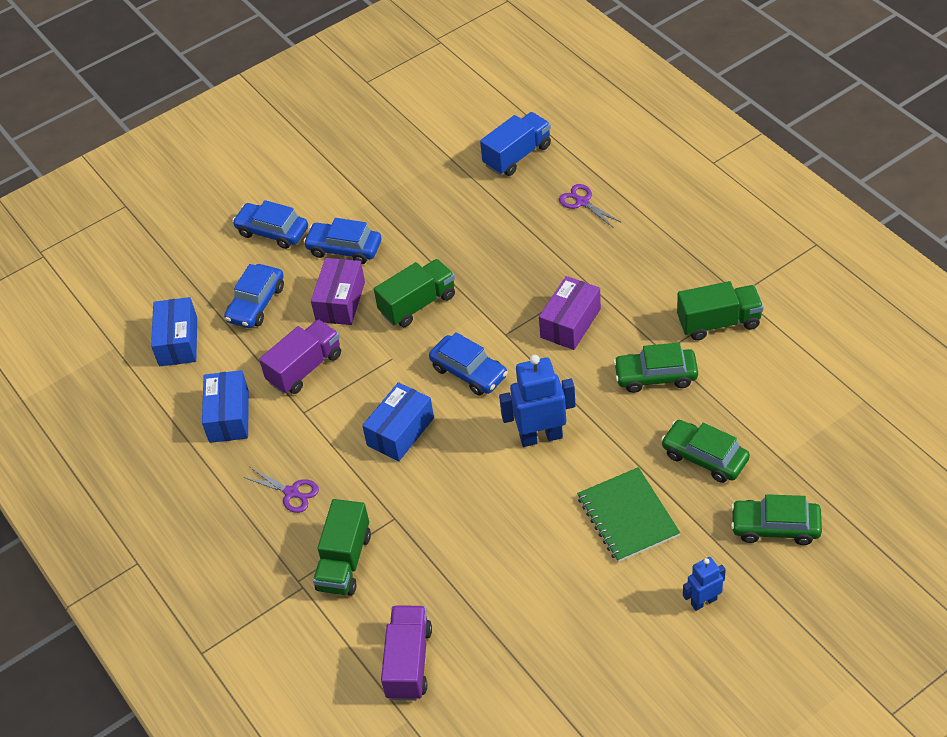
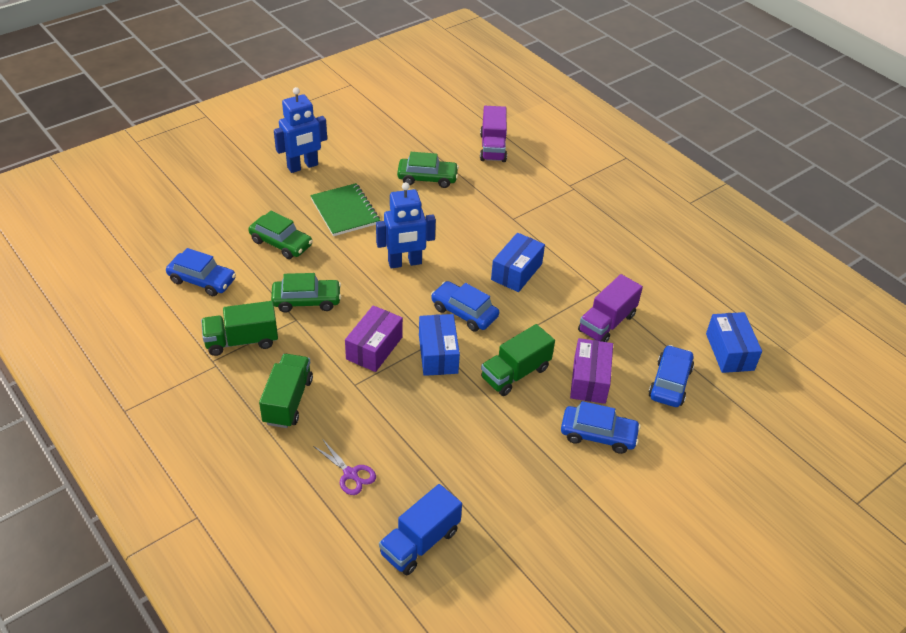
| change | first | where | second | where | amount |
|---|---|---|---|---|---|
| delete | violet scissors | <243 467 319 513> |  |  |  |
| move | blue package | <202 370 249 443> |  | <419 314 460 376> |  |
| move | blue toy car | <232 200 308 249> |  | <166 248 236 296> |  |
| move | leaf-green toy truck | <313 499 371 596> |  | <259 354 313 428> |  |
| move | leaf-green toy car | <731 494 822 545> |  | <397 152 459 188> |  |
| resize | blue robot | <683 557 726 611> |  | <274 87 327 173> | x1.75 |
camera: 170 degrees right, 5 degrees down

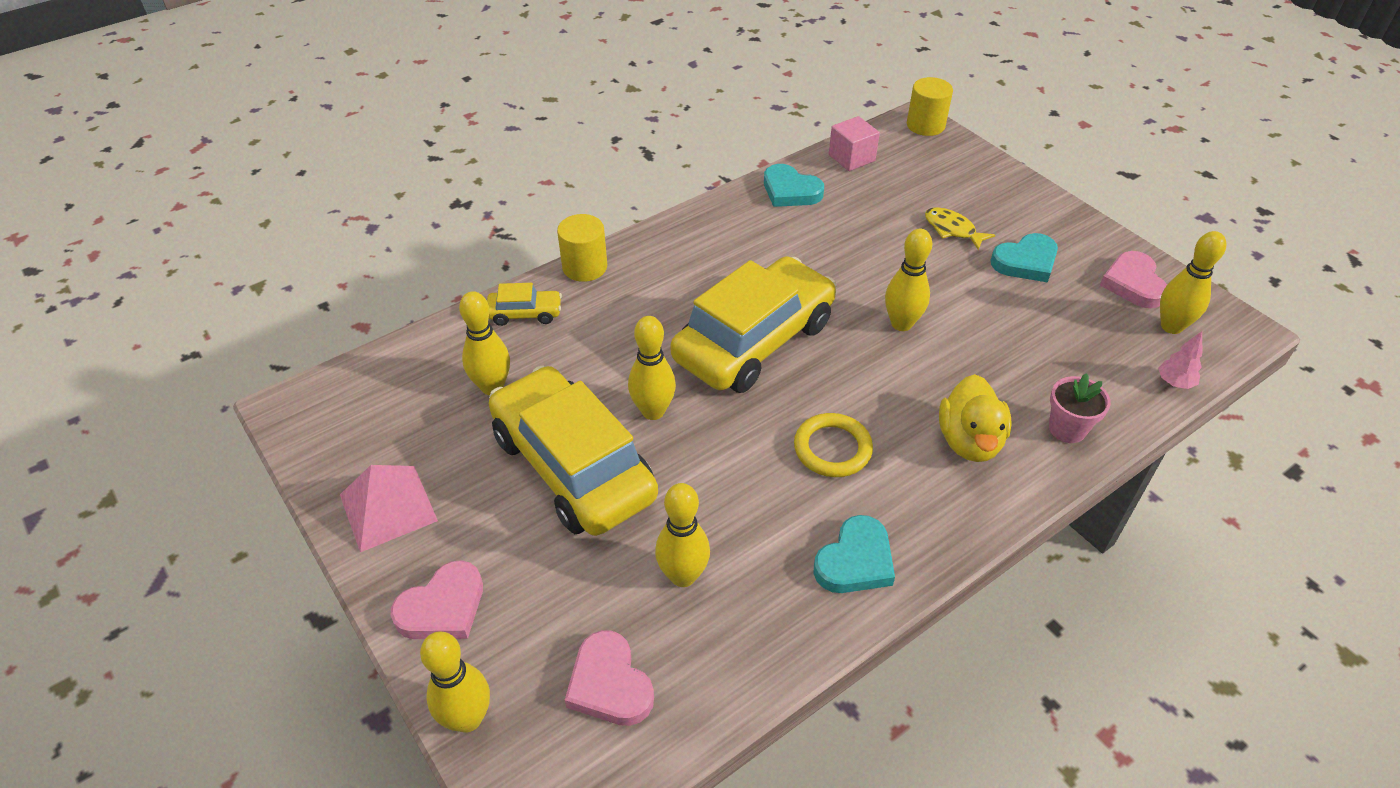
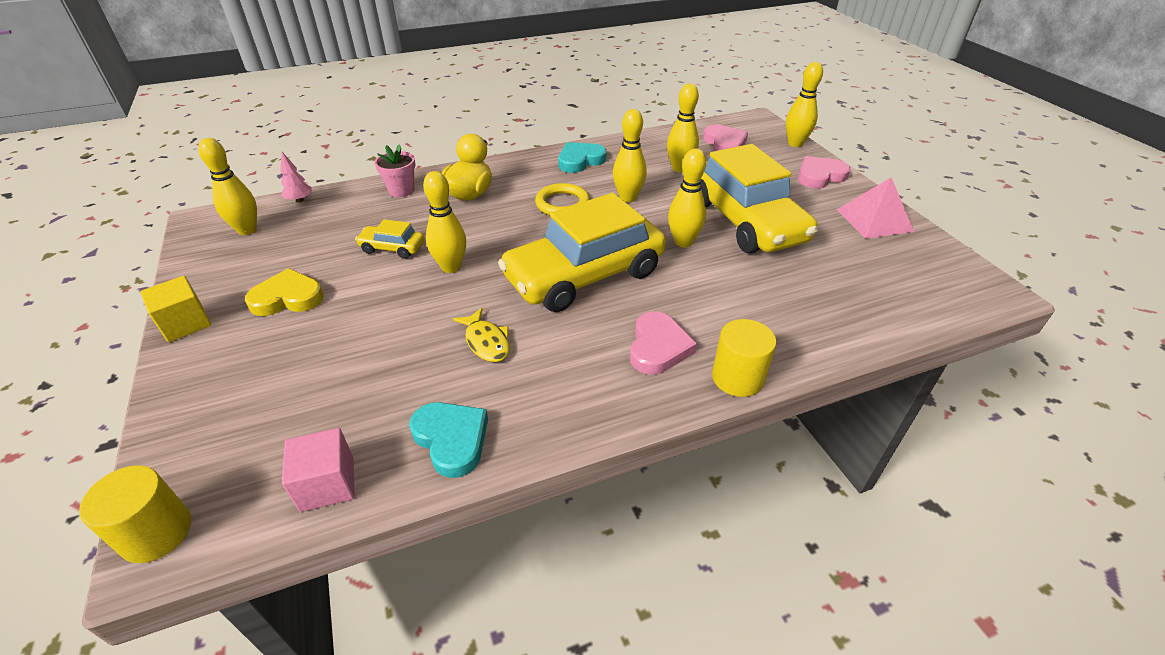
| change | first | where | second | where | amount |
|---|---|---|---|---|---|
| insert |  |  | bright yellow cube | <140 276 211 342> |  |
| move | bright yellow bowling pin | <459 291 510 395> |  | <613 109 647 202> |  |
| move | bright yellow toy car | <487 283 562 326> |  | <355 219 424 259> |  |
| move | bright yellow fish | <925 207 995 250> |  | <453 308 510 362> |  |
| move | rosy heart shape | <1100 251 1167 308> |  | <630 311 697 375> |  |
| recolor | teal heart shape | <991 233 1058 283> | bright yellow heart shape | <245 268 324 316> |  |
camera: 165 degrees left, 5 degrees down

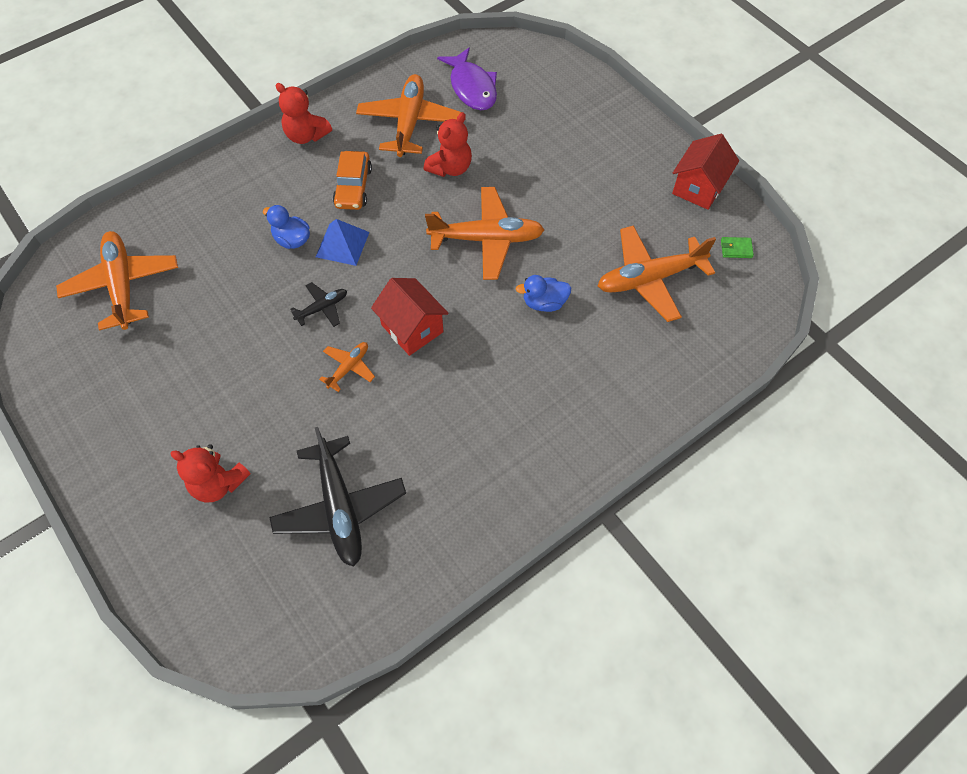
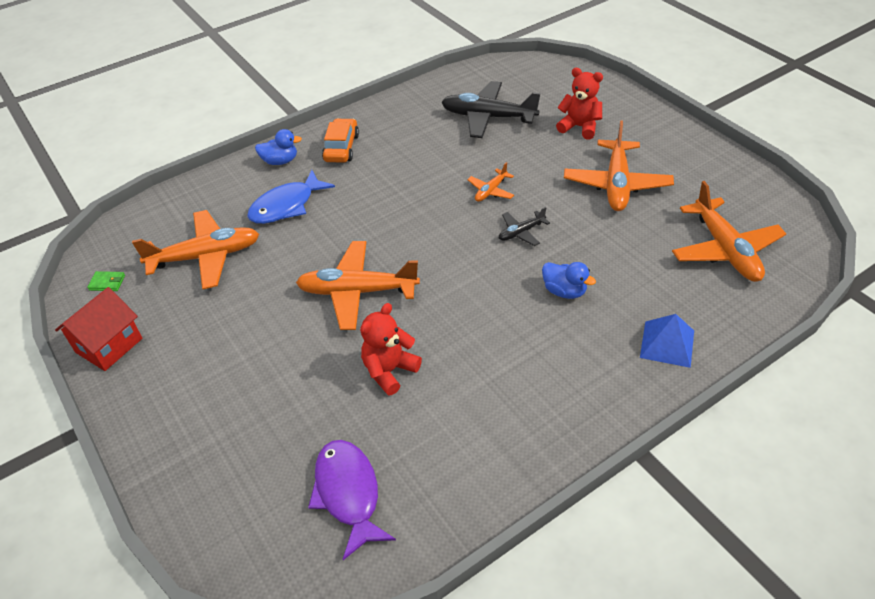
| change | first | where | second | where | amount |
|---|---|---|---|---|---|
| delete | scarlet teddy | <275 83 332 144> |  |  |  |
| delete | scarlet cottage | <371 278 448 356> |  |  |  |
| insert |  |  | blue fish | <247 170 335 224> |  |
| move | blue solid pyramid | <316 219 370 266> |  | <640 314 694 368> |  |
| move | orange toy car | <333 151 372 210> |  | <322 118 359 163> |  |
| move | orange toy plane | <356 74 461 157> |  | <564 121 674 211> |  |
| move | blue toy duck | <515 275 571 312> |  | <255 129 302 165> |  |
| rotate | black toy plane | <269 427 406 567> |  | <441 81 540 138> | 60 degrees counterclockwise |
camera: 175 degrees left, 15 degrees down

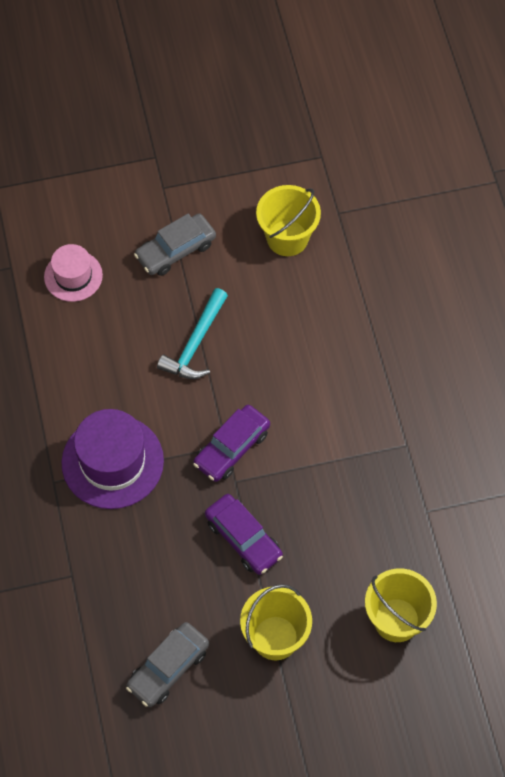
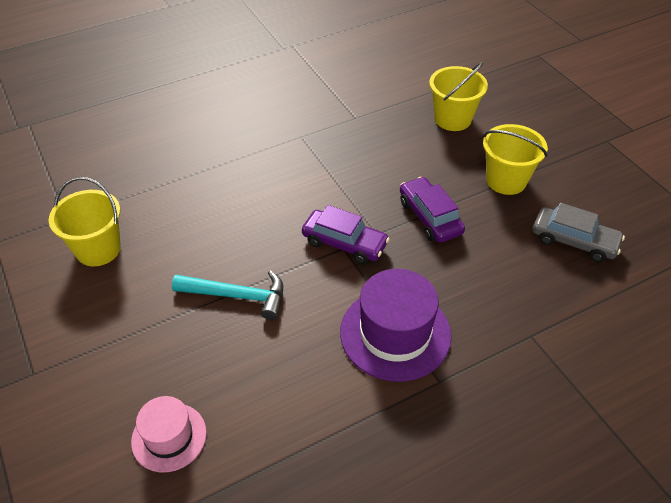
| change | first | where | second | where | amount |
|---|---|---|---|---|---|
| delete | gray toy car | <134 214 216 276> |  |  |  |
| rotate | violet toy car | <205 494 283 575> |  | <400 177 465 243> | 60 degrees counterclockwise |
camera: 105 degrees left, 15 degrees down

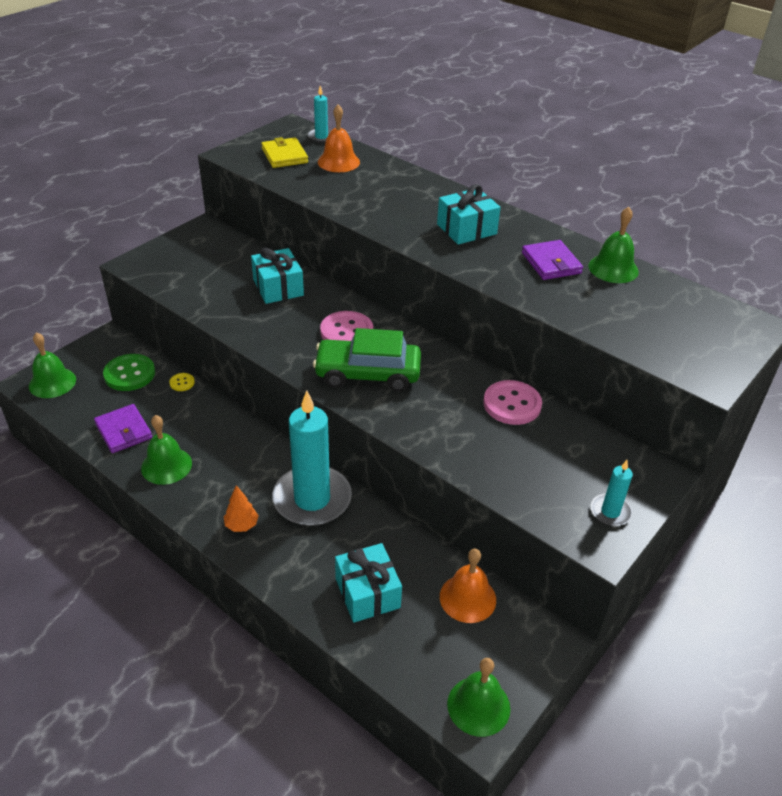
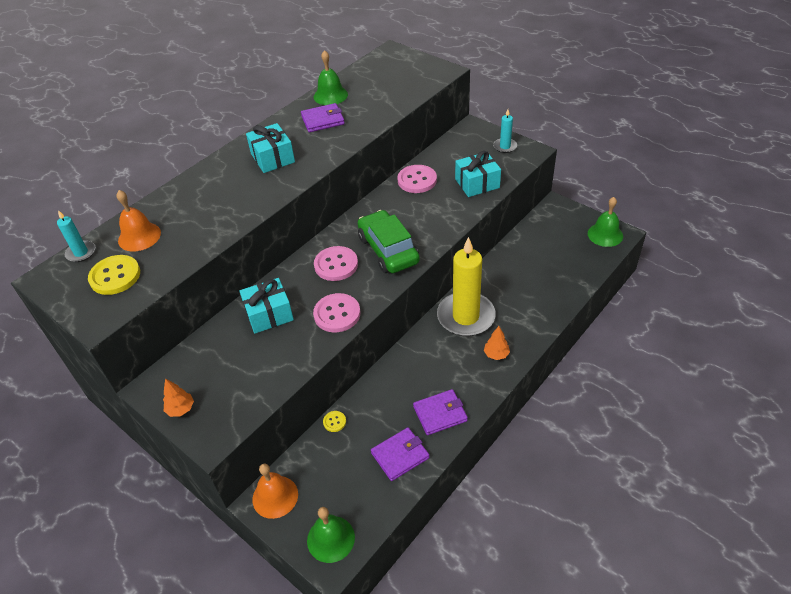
| change | first | where | second | where | amount |
|---|---|---|---|---|---|
| delete | leaf-green sewing button | <103 354 155 391> |  |  |  |
| insert |  |  | orange toy tree | <163 379 194 417> |  |
| insert |  |  | rosy sewing button | <313 293 361 332> |  |
| move | teal present | <335 543 402 623> |  | <455 151 501 197> |  |
| move | orange bell | <440 549 496 623> |  | <252 464 298 519> |  |
| replace | leaf-green bell | <141 415 192 485> | violet card wallet | <413 389 468 435> |  |
| replace | bright yellow card wallet | <261 137 308 168> | bright yellow sewing button | <88 255 140 295> |  |
| recolor | teal candle | <272 391 352 526> | bright yellow candle | <437 237 496 336> |  |
| rotate | leaf-green toy car | <313 328 421 392> |  | <358 210 420 273> | 150 degrees clockwise |
camera: 85 degrees left, 5 degrees up

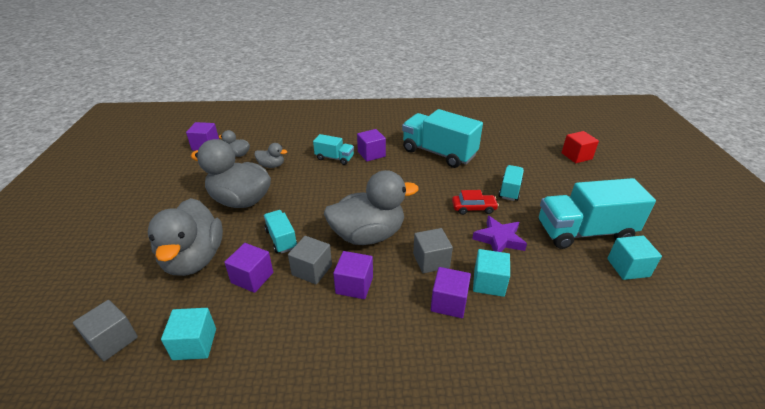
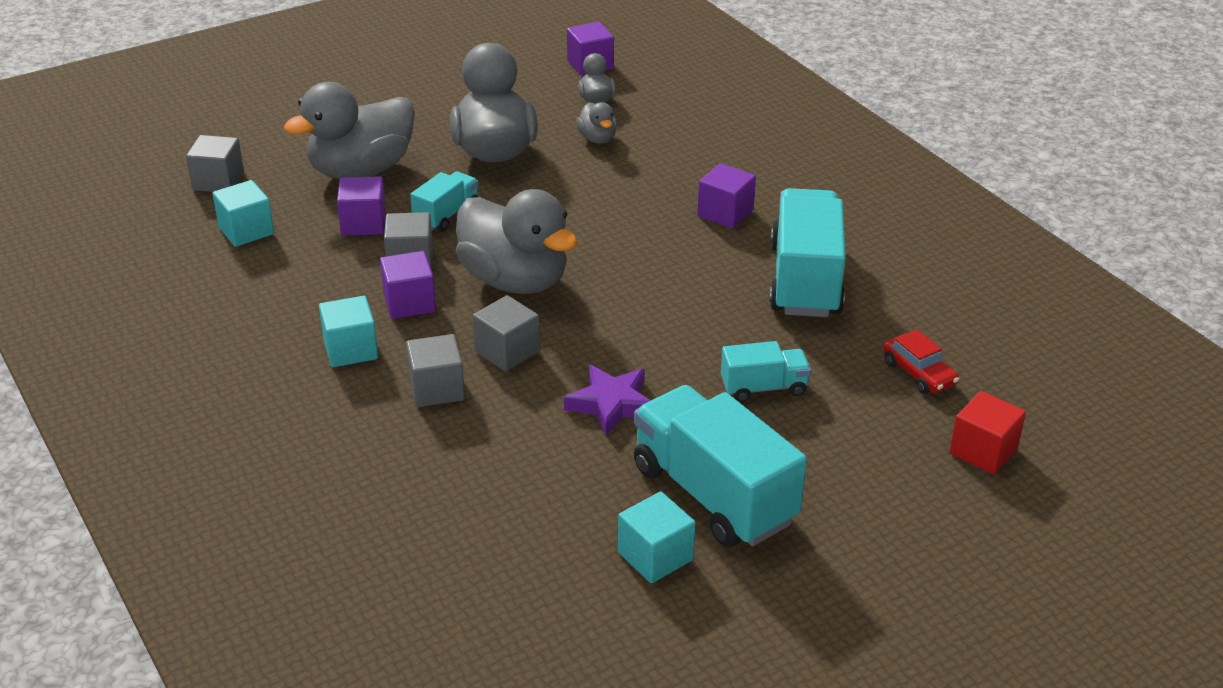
| change | first | where | second | where | amount |
|---|---|---|---|---|---|
| delete | teal toy truck | <313 134 354 165> |  |  |  |
| move | scarlet toy car | <452 190 499 215> |  | <883 330 959 394> |  |
| move | teal cube | <473 249 510 297> |  | <319 296 378 367> |  |
| recolor | violet cube | <431 267 471 318> | gray cube | <406 334 465 407> |  |
camera: 60 degrees right, 0 degrees up

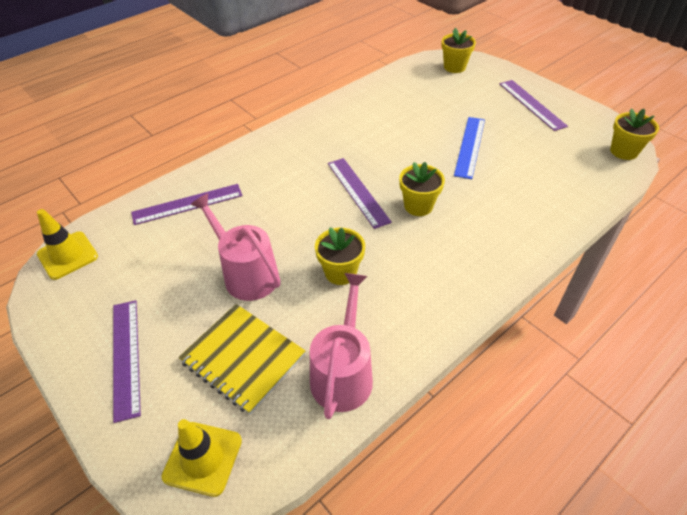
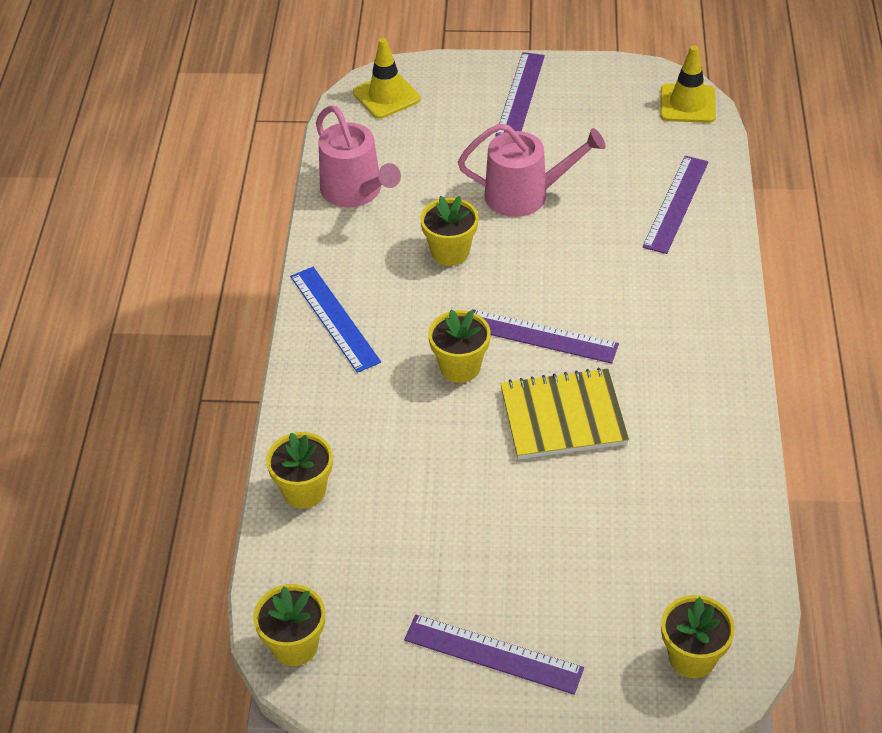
| change | first | where | second | where | amount |
|---|---|---|---|---|---|
| insert |  |  | bright yellow flower pot | <266 432 333 509> |  |
| move | bright yellow exercise book | <179 304 305 414> |  | <500 368 629 459> |  |
| move | blue measuring stick | <454 117 485 179> |  | <290 267 381 373> |  |
| rotate | violet measuring stick | <113 300 141 423> |  | <495 52 545 136> | 75 degrees clockwise |
camera: 135 degrees right, 0 degrees up

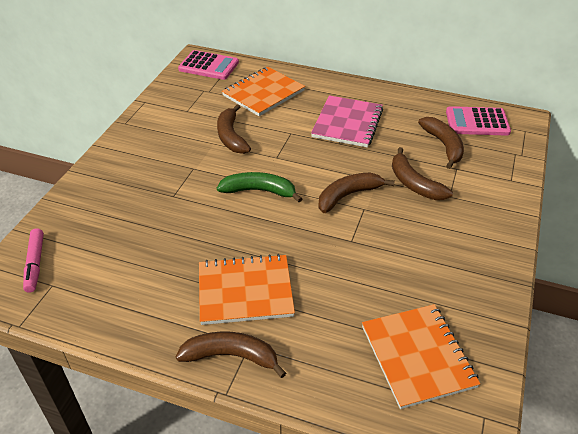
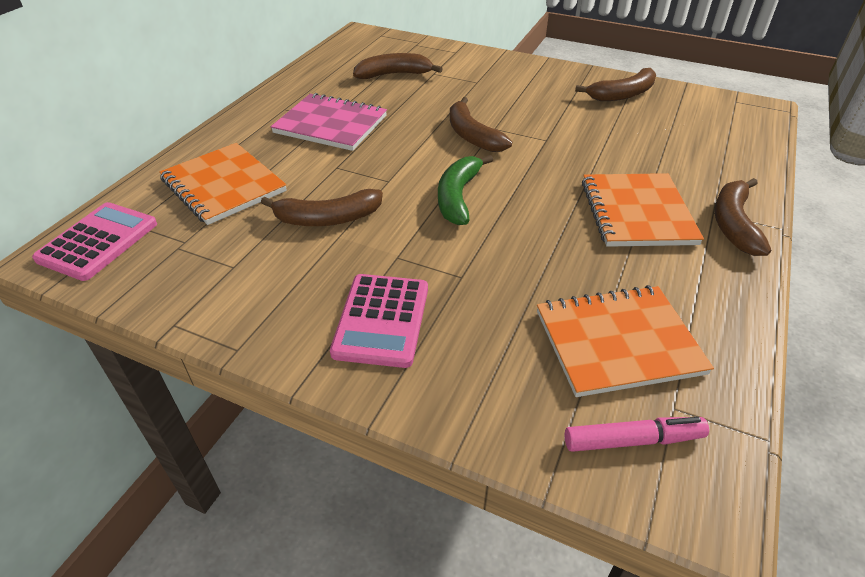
| change | first | where | second | where | amount |
|---|---|---|---|---|---|
| move | orange exercise book | <362 304 480 409> |  | <537 285 714 397> |  |
| move | dark brown banana fruit | <392 147 453 200> |  | <575 68 656 101> |  |
| move | rosy adding machine | <446 106 511 136> |  | <330 274 428 368> |  |
camera: 85 degrees left, 0 degrees up

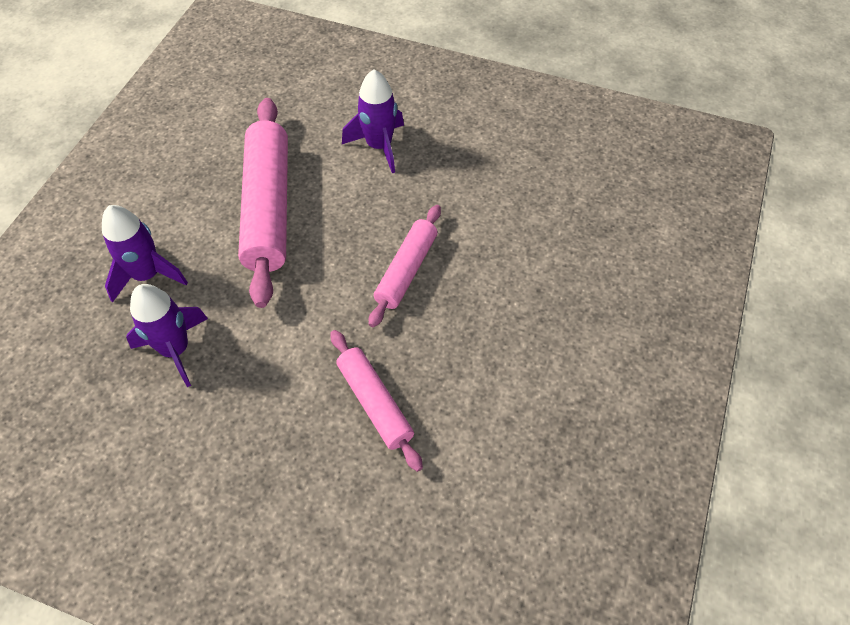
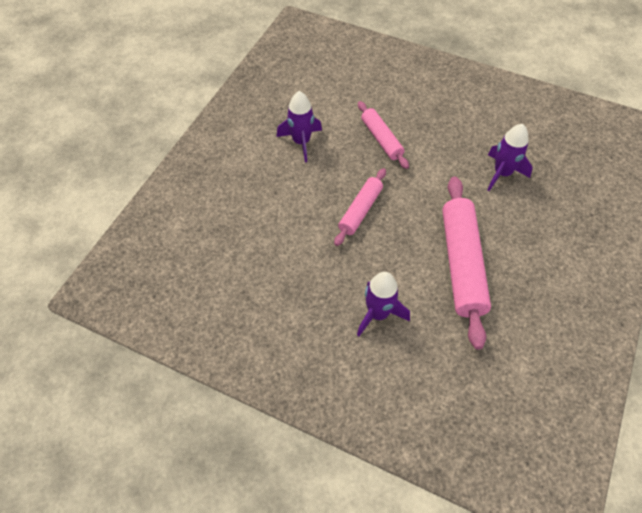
| change | first | where | second | where | amount |
|---|---|---|---|---|---|
| move | violet spaceship | <102 205 188 303> |  | <277 91 322 162> |  |
camera: 175 degrees left, 0 degrees up

